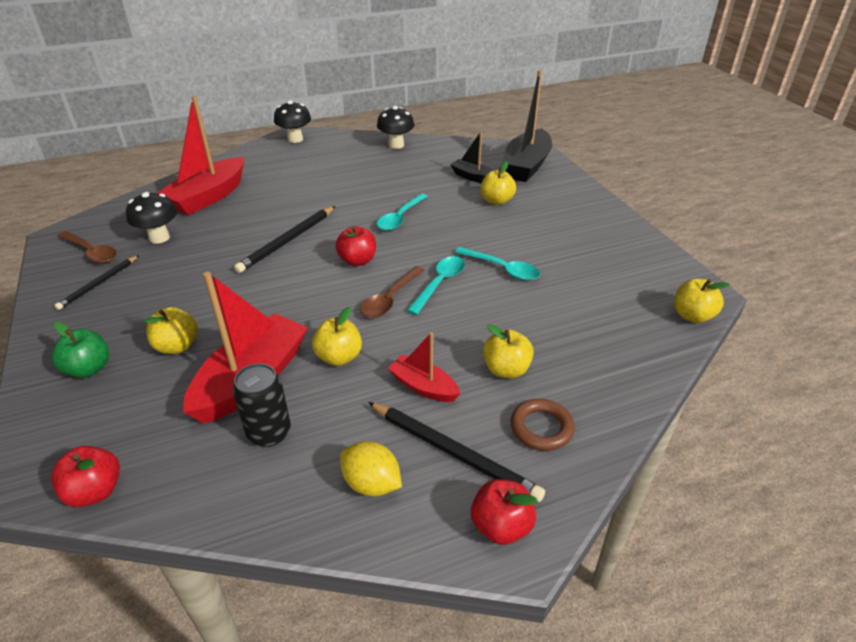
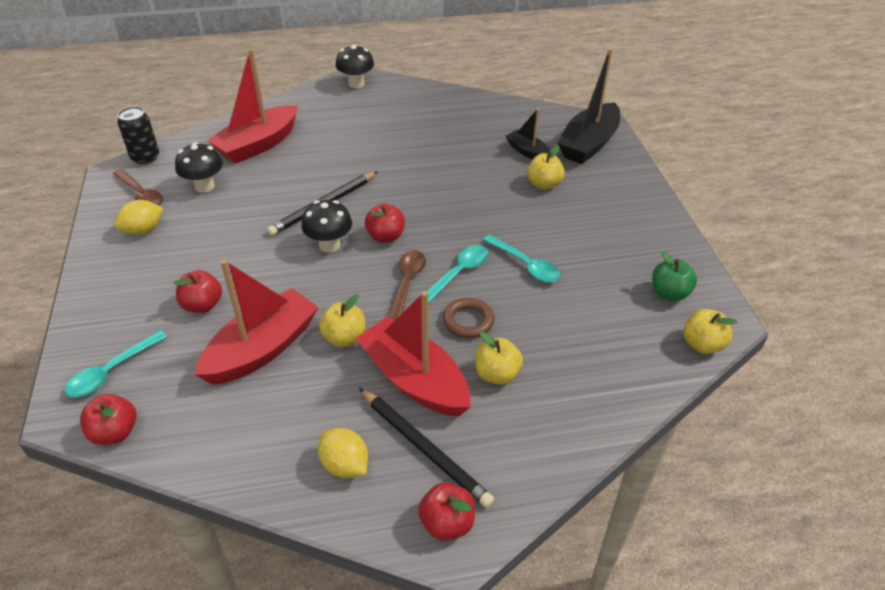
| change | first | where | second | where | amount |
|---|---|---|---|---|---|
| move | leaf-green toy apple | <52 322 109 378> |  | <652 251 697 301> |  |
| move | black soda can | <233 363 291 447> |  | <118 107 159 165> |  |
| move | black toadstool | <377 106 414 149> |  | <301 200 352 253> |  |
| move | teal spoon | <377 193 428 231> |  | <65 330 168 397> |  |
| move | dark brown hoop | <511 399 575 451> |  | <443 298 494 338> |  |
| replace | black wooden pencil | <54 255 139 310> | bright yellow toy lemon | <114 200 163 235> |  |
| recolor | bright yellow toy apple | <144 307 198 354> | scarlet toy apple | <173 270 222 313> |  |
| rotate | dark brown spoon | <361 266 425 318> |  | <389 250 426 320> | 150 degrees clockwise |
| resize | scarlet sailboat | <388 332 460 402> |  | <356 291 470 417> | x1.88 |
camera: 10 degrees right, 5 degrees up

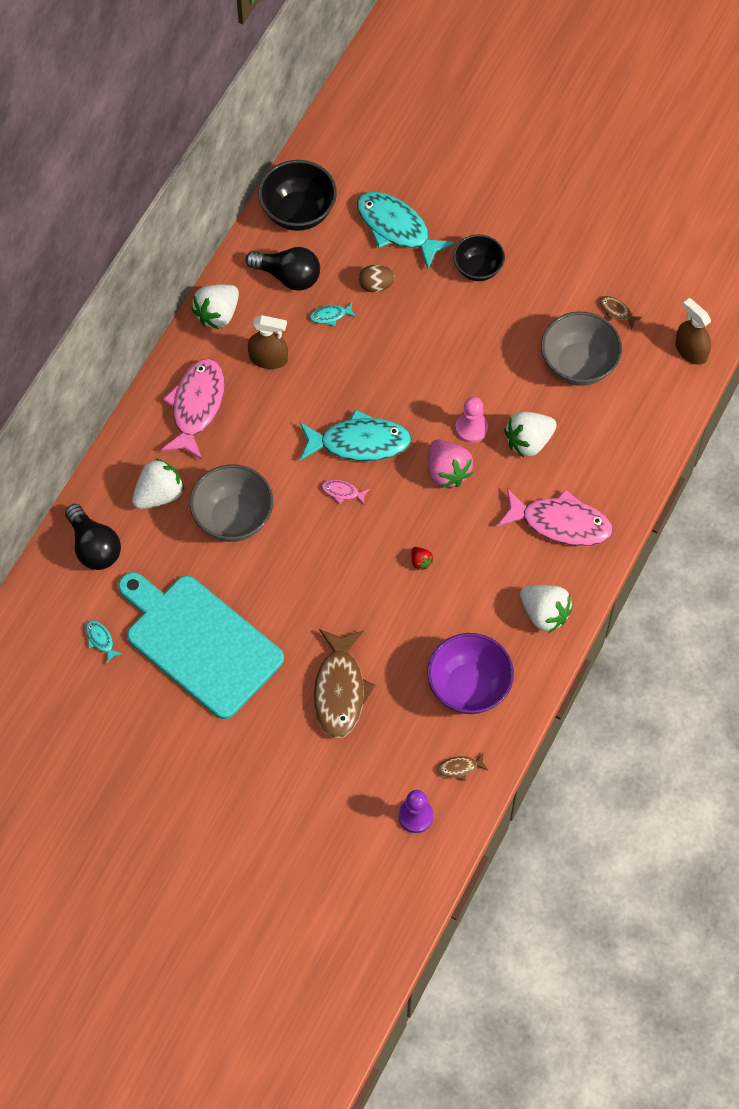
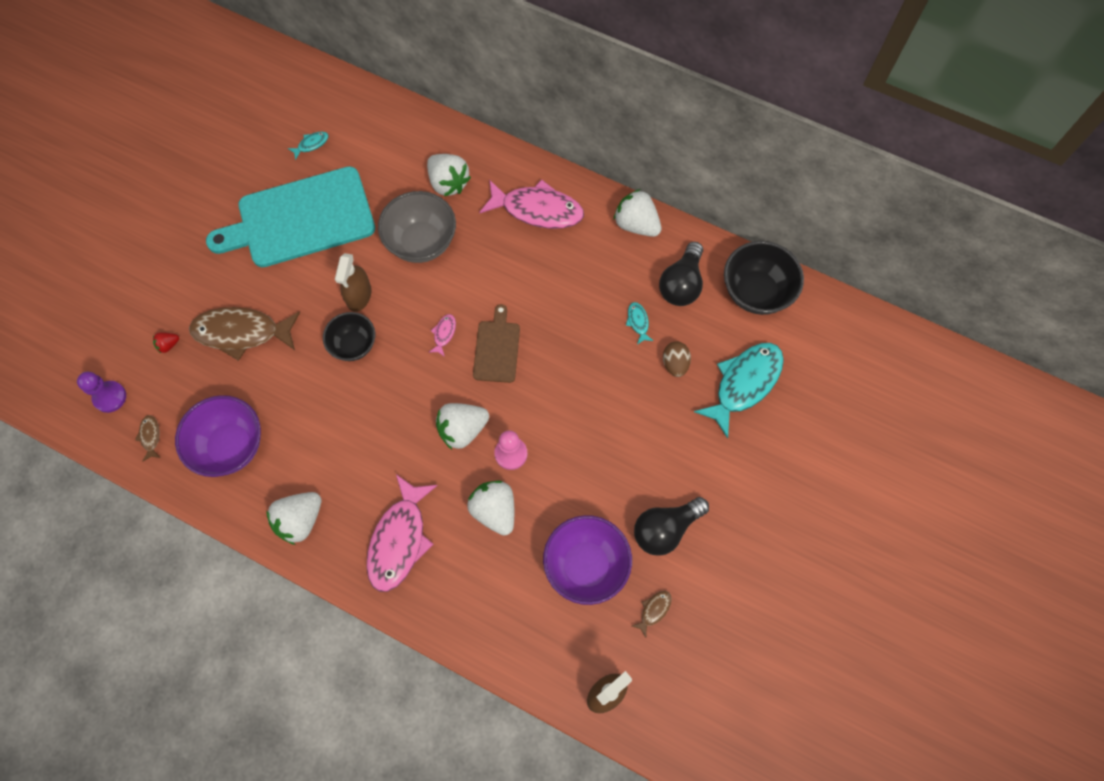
| change | first | where | second | where | amount |
|---|---|---|---|---|---|
| move | black light bulb | <65 504 121 570> |  | <634 497 709 556> |  |
| move | dark brown spray cleaner | <248 315 288 369> |  | <335 253 371 312> |  |
| move | scarlet strawberry | <412 547 433 570> |  | <153 332 179 353> |  |
| move | black deep dish | <453 234 505 281> |  | <323 312 375 361> |  |
| replace | teal fish | <300 409 412 461> | dark brown chopping board | <473 304 520 383> |  |
| recolor | rosy strawberry | <428 440 473 488> | white strawberry | <436 403 489 449> |  |
| recolor | gray deep dish | <541 312 622 386> | violet deep dish | <543 515 632 605> |  |
| rotate | teal chopping board | <118 572 284 719> |  | <206 166 375 267> | 150 degrees counterclockwise |
camera: 90 degrees right, 5 degrees up

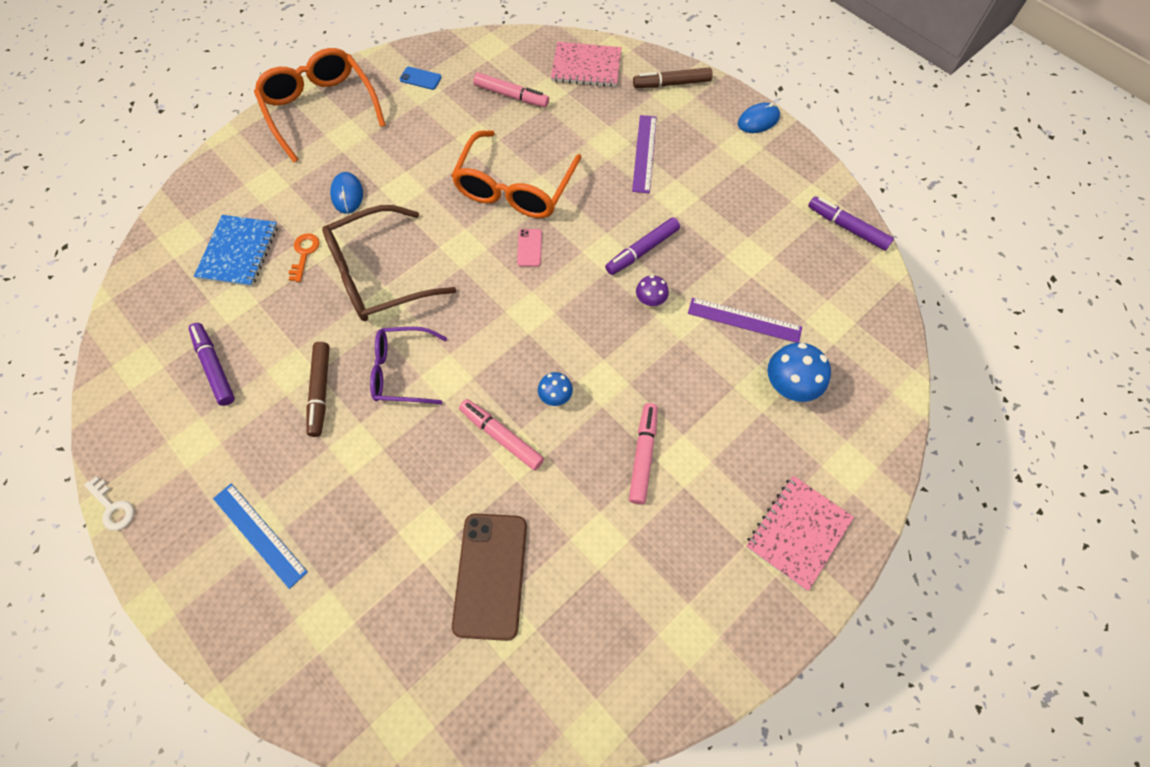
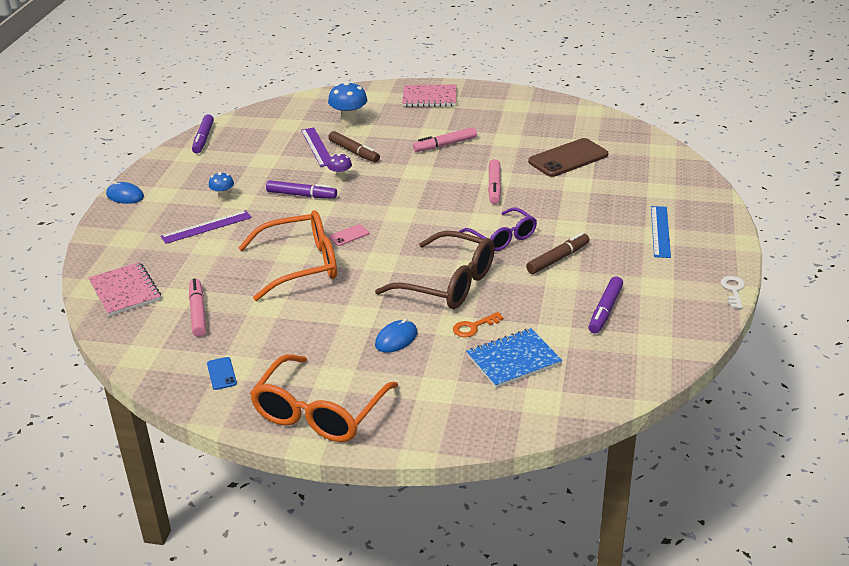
| change | first | where | second | where | amount |
|---|---|---|---|---|---|
| move | blue toadstool | <538 372 573 406> |  | <209 172 234 201> |  |
| move | dark brown marker | <633 67 713 88> |  | <328 131 380 163> |  |
camera: 125 degrees left, 30 degrees down

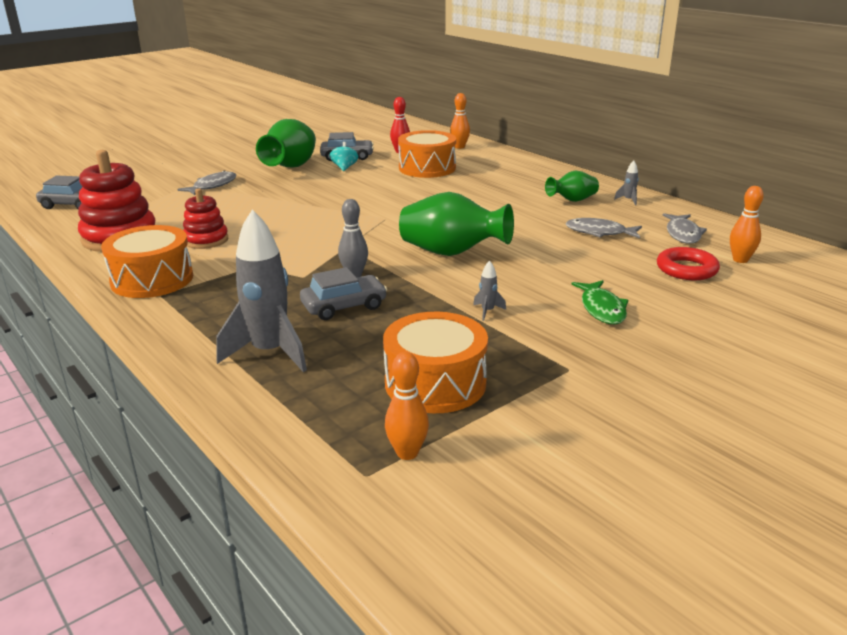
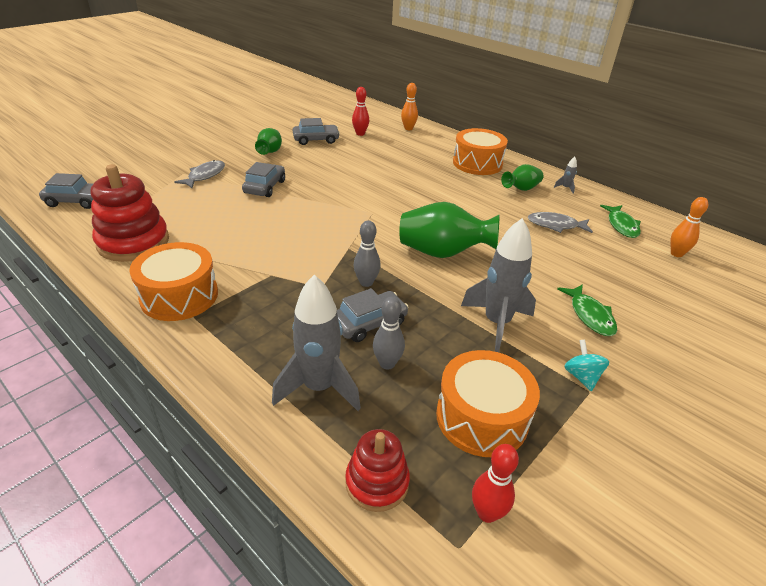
| change | first | where | second | where | amount |
|---|---|---|---|---|---|
| delete | scarlet hoop | <657 247 720 280> |  |  |  |
| insert |  |  | gray toy car | <242 162 285 197> |  |
| insert |  |  | gray bowling pin | <373 297 405 370> |  |
| move | scarlet stacking toy | <183 188 228 249> |  | <345 429 410 512> |  |
| move | teal whirligig | <330 142 358 171> |  | <564 340 609 391> |  |
| move | orange toy drum | <398 130 456 178> |  | <453 128 508 175> |  |
| recolor | orange bowling pin | <385 352 429 460> | scarlet bowling pin | <472 444 519 523> |  |
| recolor | gray fish | <662 213 707 244> | leaf-green fish | <600 205 641 238> |  |
| resize | leaf-green flower vase | <256 119 316 168> |  | <255 128 282 155> | x0.57 |
| resize | gray spaceship | <473 260 506 321> |  | <461 218 536 352> | x2.47 |
camera: 10 degrees left, 10 degrees up

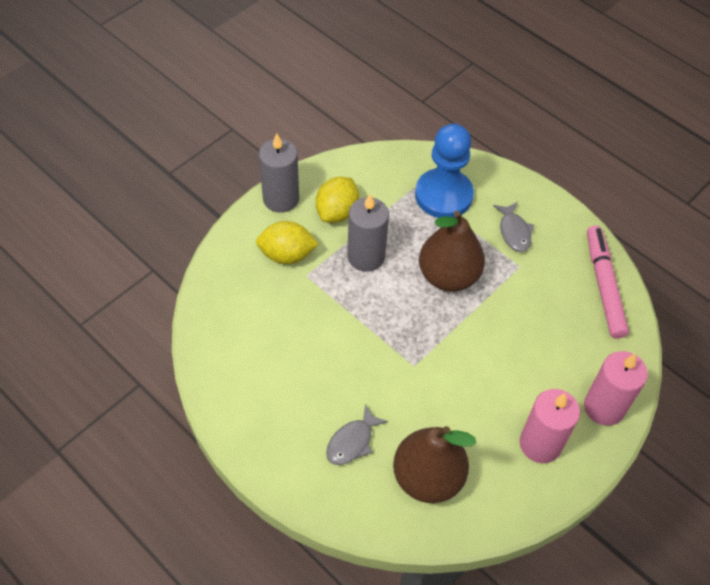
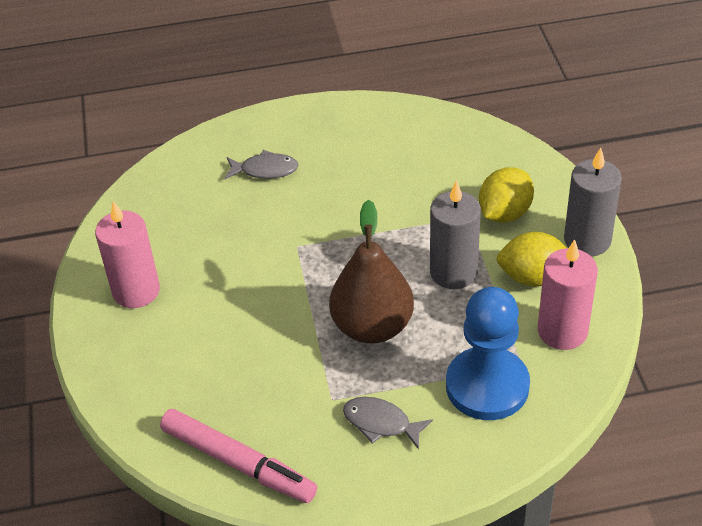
| change | first | where | second | where | amount |
|---|---|---|---|---|---|
| delete | dark brown toy pear | <393 426 477 503> |  |  |  |
| move | rosy candle | <584 351 648 426> |  | <538 239 598 350> |  |
| rotate | bright yellow toy lemon | <316 177 359 223> |  | <497 232 566 287> | 60 degrees counterclockwise |
| rotate | gray fish | <326 404 388 465> |  | <225 150 298 179> | 105 degrees clockwise |
camera: 130 degrees right, 10 degrees down

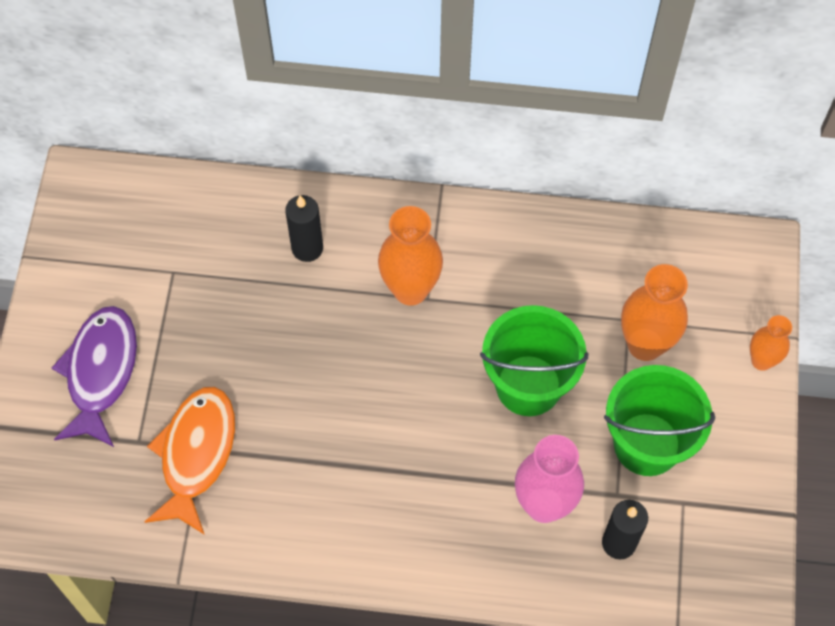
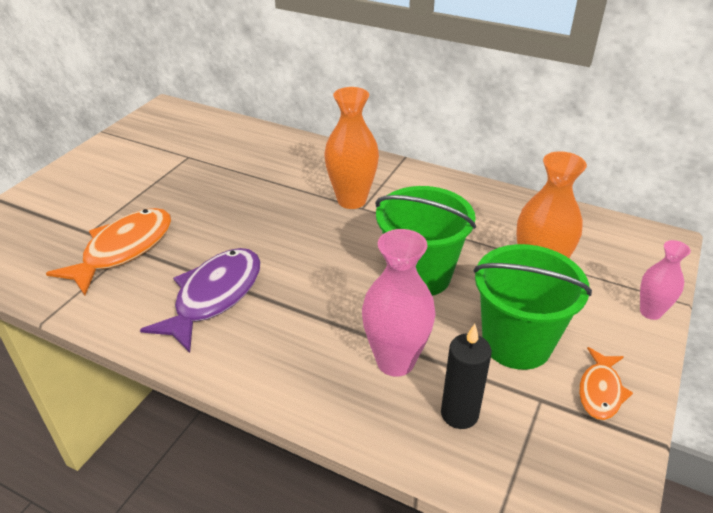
| change | first | where | second | where | amount |
|---|---|---|---|---|---|
| delete | black candle | <285 195 323 262> |  |  |  |
| insert |  |  | orange fish | <579 347 633 420> |  |
| move | violet fish | <52 306 137 447> |  | <140 248 260 353> |  |
| recolor | orange flower vase | <750 315 792 371> | rosy flower vase | <640 240 691 320> |  |
camera: 20 degrees right, 25 degrees down

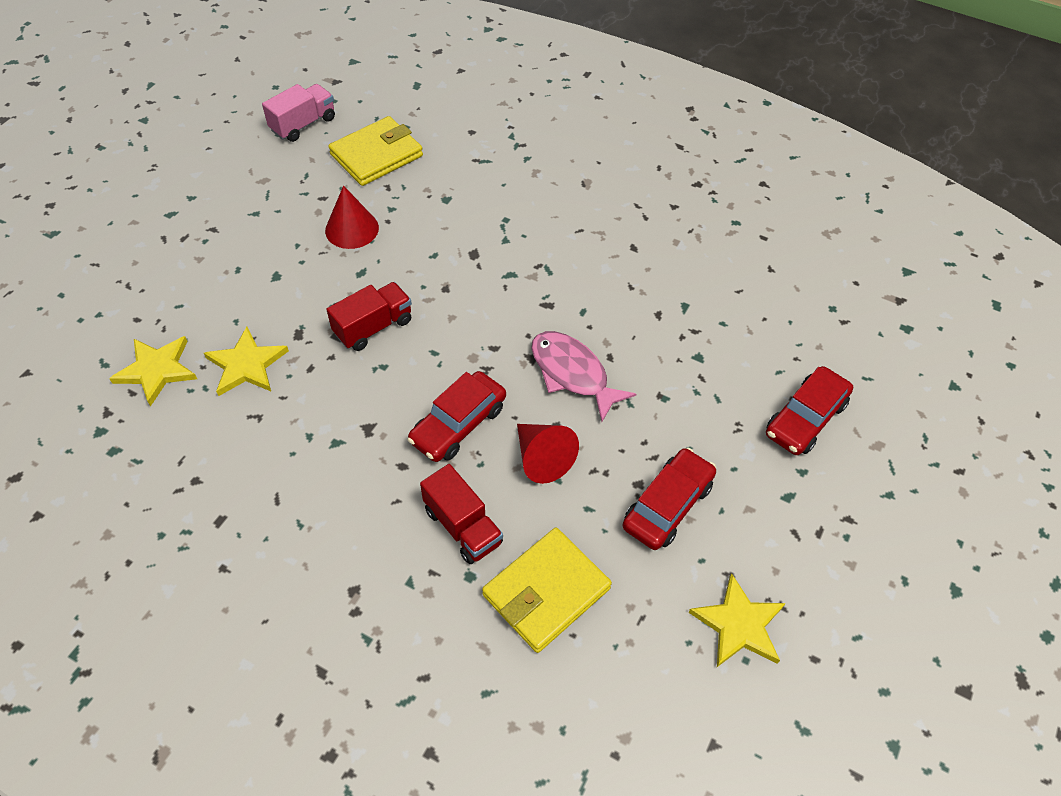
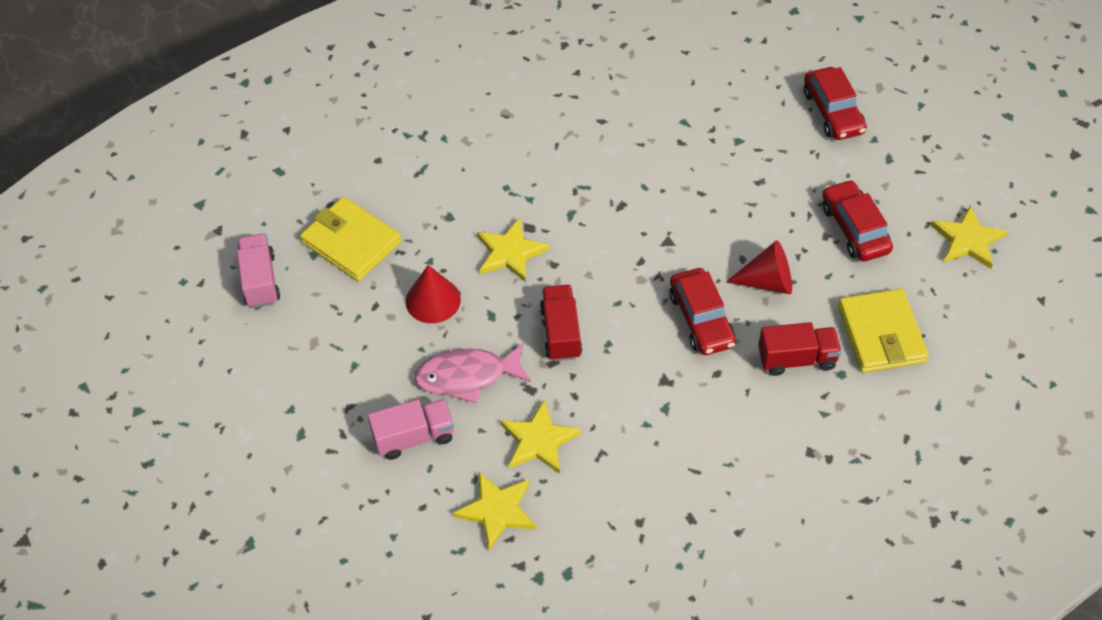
| change | first | where | second | where | amount |
|---|---|---|---|---|---|
| insert |  |  | rosy toy truck | <368 399 454 460> |  |
| insert |  |  | bright yellow star shape | <477 218 550 282> |  |
| move | rosy fish | <531 331 636 422> |  | <414 343 531 403> |  |
| rotate | bright yellow card wallet | <328 116 423 186> |  | <300 197 401 281> | 45 degrees counterclockwise |
camera: 55 degrees left, 0 degrees up

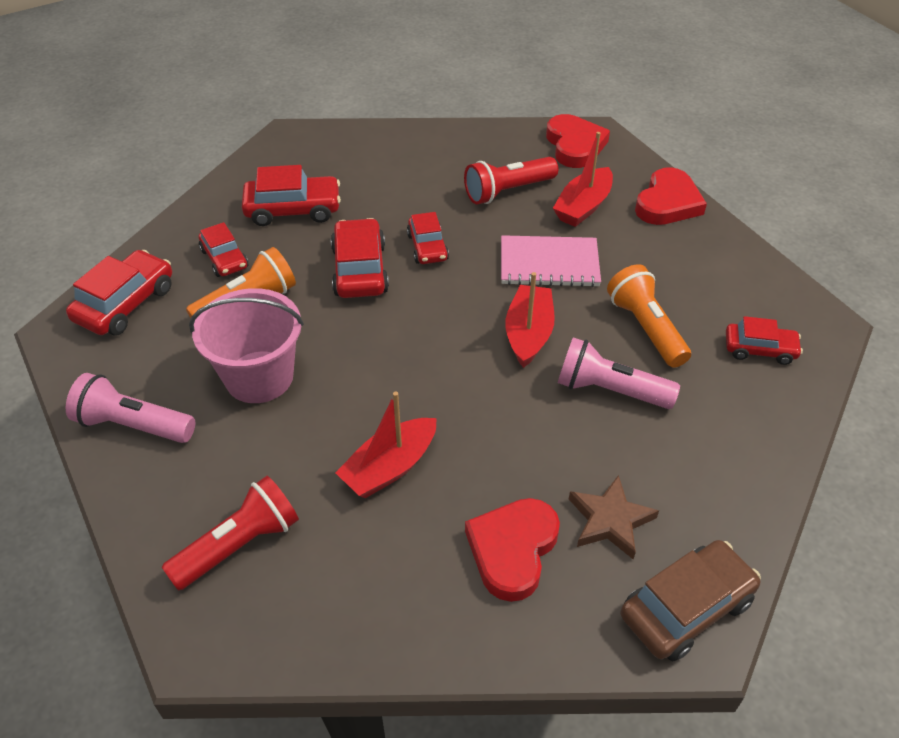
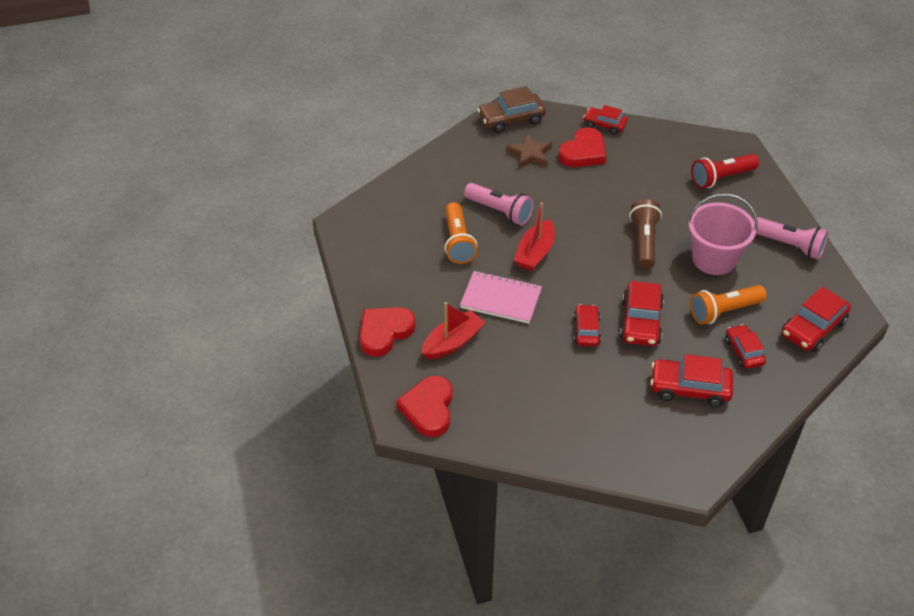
| change | first | where | second | where | amount |
|---|---|---|---|---|---|
| delete | scarlet sailboat | <335 392 437 498> |  |  |  |
| delete | scarlet pocket torch | <464 157 558 204> |  |  |  |
| insert |  |  | dark brown pocket torch | <629 199 662 269> |  |
| move | scarlet toy car | <726 316 803 365> |  | <583 105 628 134> |  |
camera: 165 degrees left, 0 degrees up

